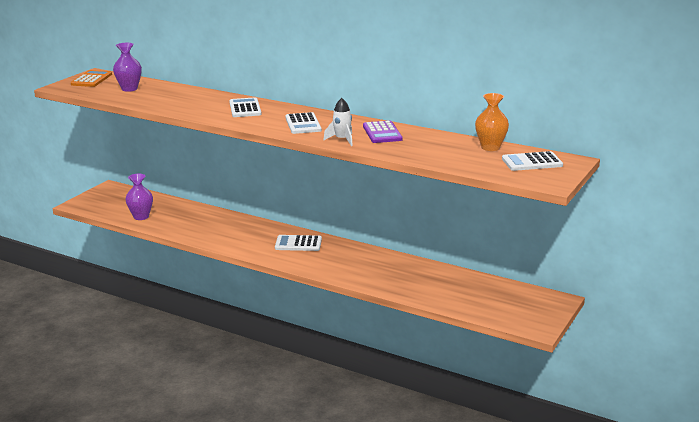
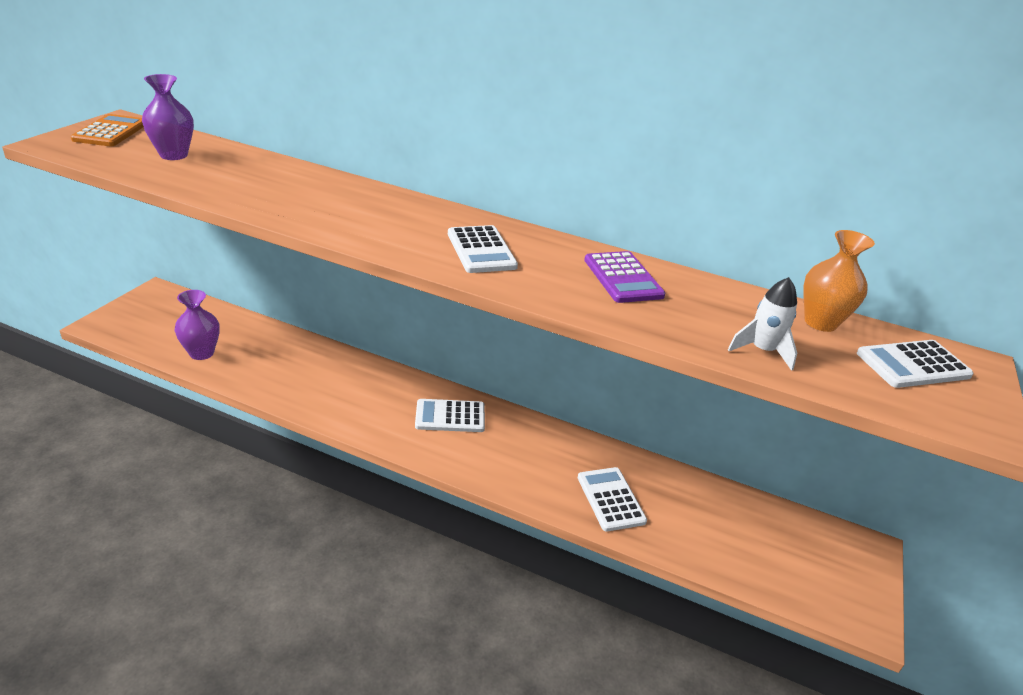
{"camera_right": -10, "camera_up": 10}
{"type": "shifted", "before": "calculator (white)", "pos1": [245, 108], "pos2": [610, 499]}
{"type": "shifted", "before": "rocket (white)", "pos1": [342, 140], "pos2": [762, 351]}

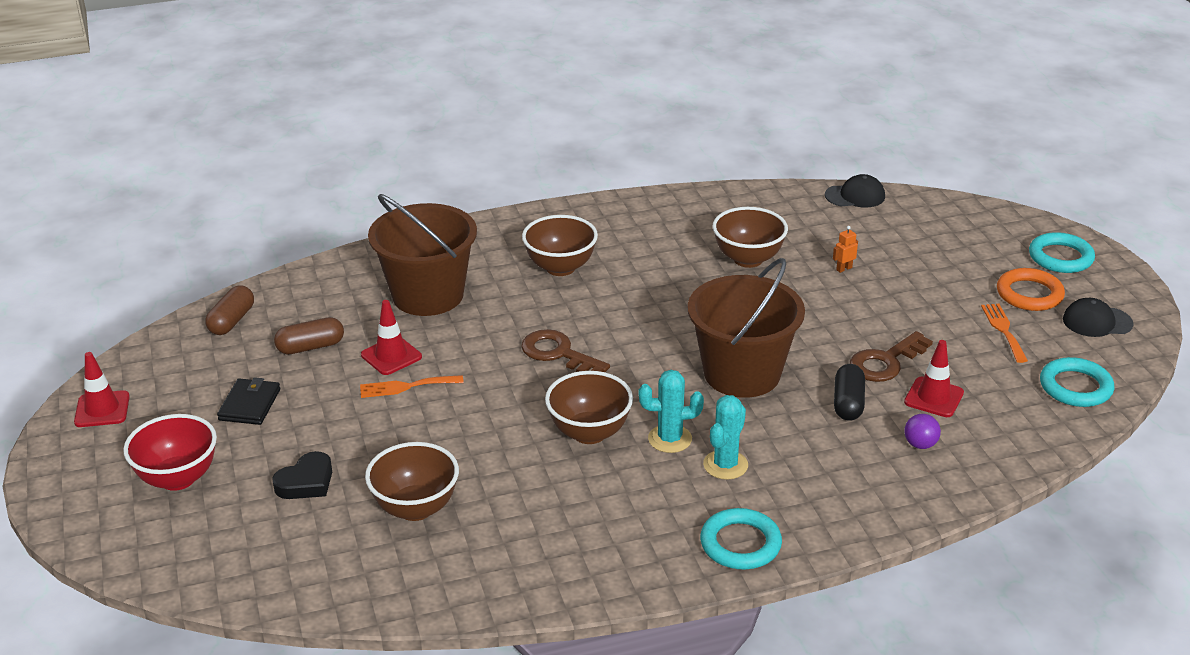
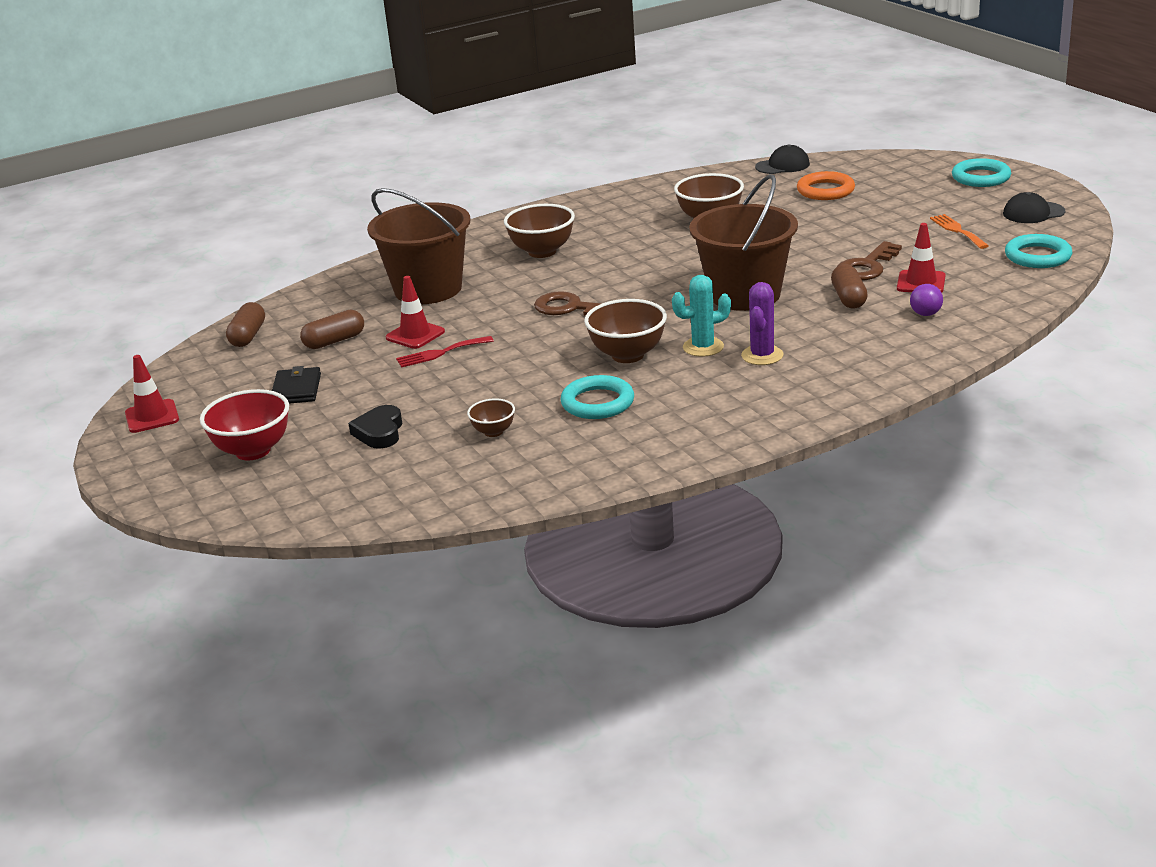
{"camera_right": -10, "camera_up": -5}
{"type": "rotated", "before": "heart (black)", "pos1": [306, 482], "pos2": [379, 432], "turn": 150}
{"type": "repainted", "before": "fork (orange)", "after": "fork (red)", "pos1": [406, 387], "pos2": [440, 353]}
{"type": "scaled", "before": "bowl (brown)", "pos1": [415, 508], "pos2": [493, 432], "scale": 0.54}
{"type": "shifted", "before": "ring (turquoise)", "pos1": [740, 544], "pos2": [597, 403]}
{"type": "repainted", "before": "cactus (turquoise)", "after": "cactus (purple)", "pos1": [725, 465], "pos2": [762, 355]}
{"type": "gone", "before": "robot (orange)", "pos1": [844, 269]}
{"type": "repainted", "before": "capsule (black)", "after": "capsule (brown)", "pos1": [848, 403], "pos2": [849, 298]}
{"type": "shifted", "before": "ring (orange)", "pos1": [1029, 294], "pos2": [825, 190]}

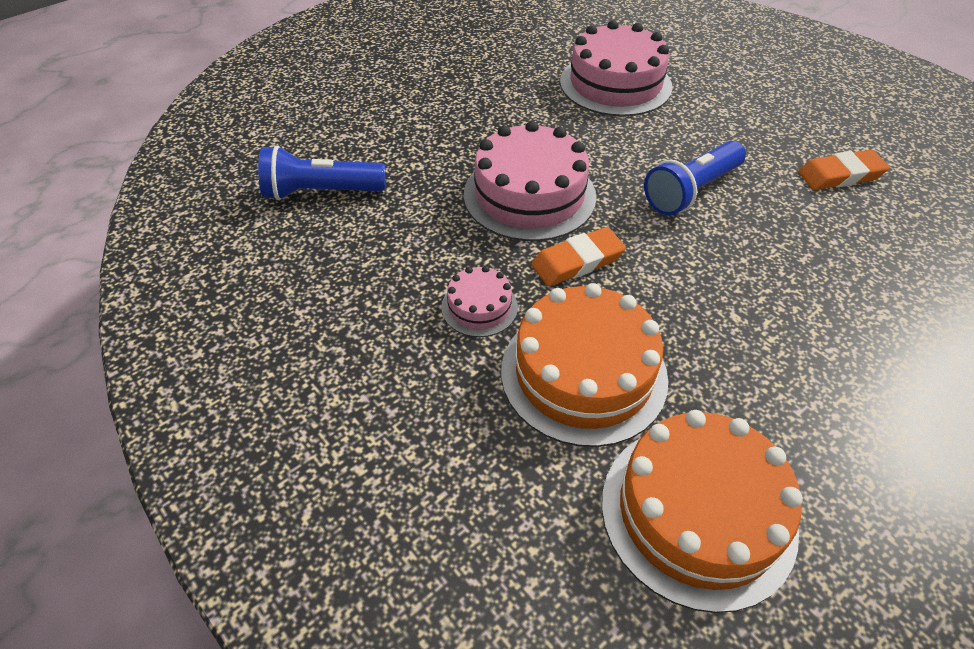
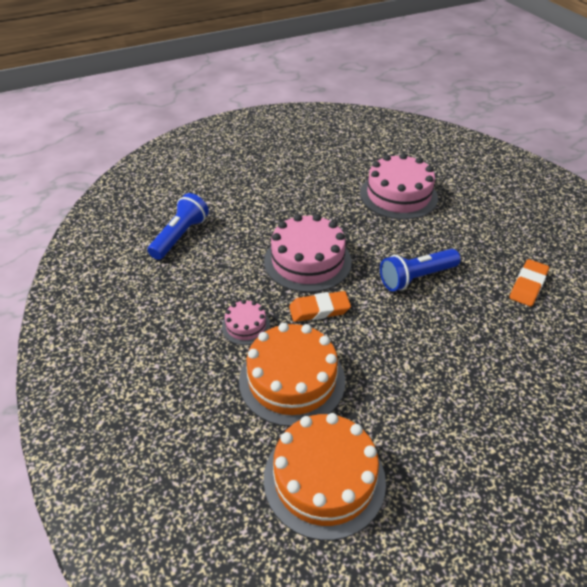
{"camera_right": 15, "camera_up": -5}
{"type": "rotated", "before": "flashlight (blue)", "pos1": [321, 192], "pos2": [180, 236], "turn": 105}
{"type": "rotated", "before": "eraser (orange)", "pos1": [840, 175], "pos2": [528, 285], "turn": -60}

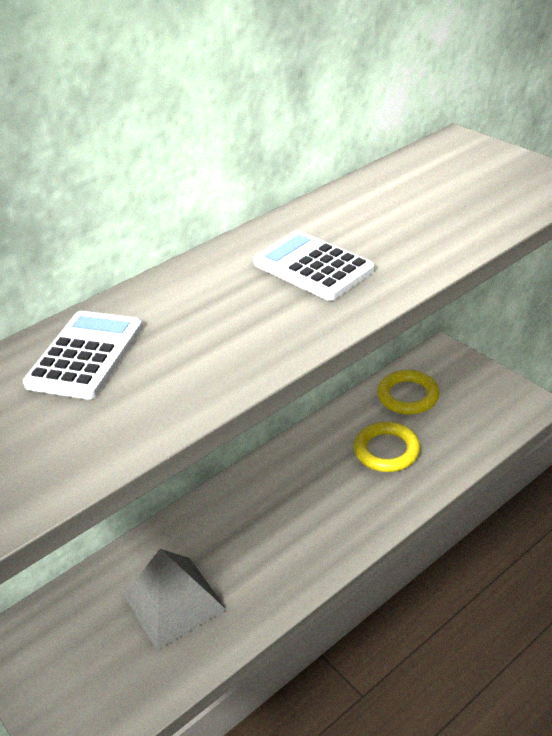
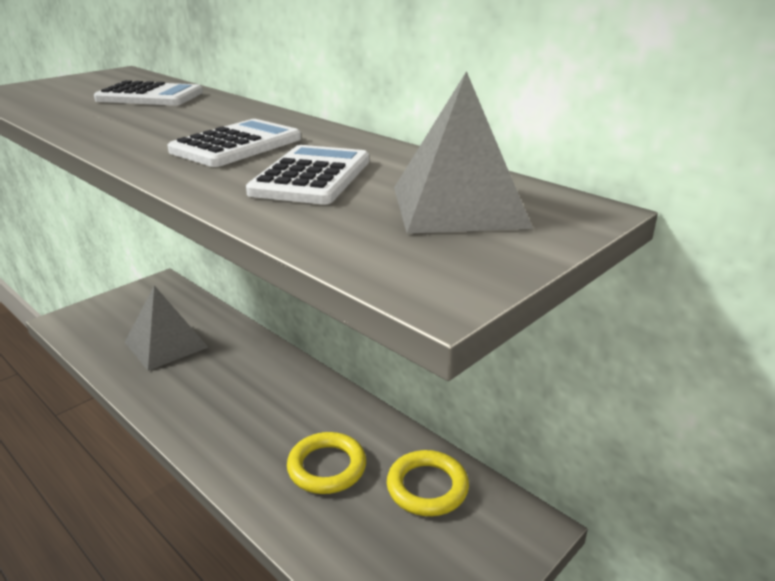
{"camera_right": 80, "camera_up": -10}
{"type": "new", "after": "calculator (white)", "pos2": [311, 177]}
{"type": "new", "after": "pyramid (grey)", "pos2": [458, 206]}

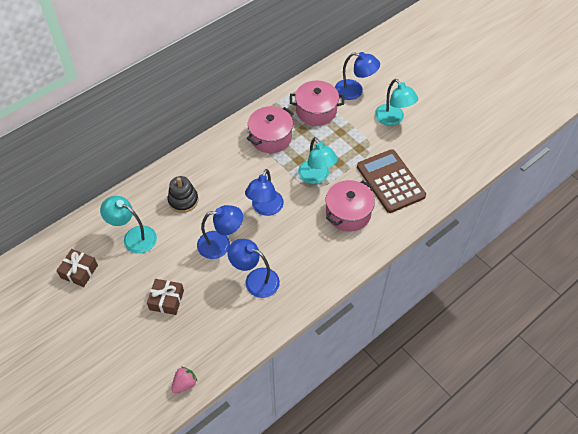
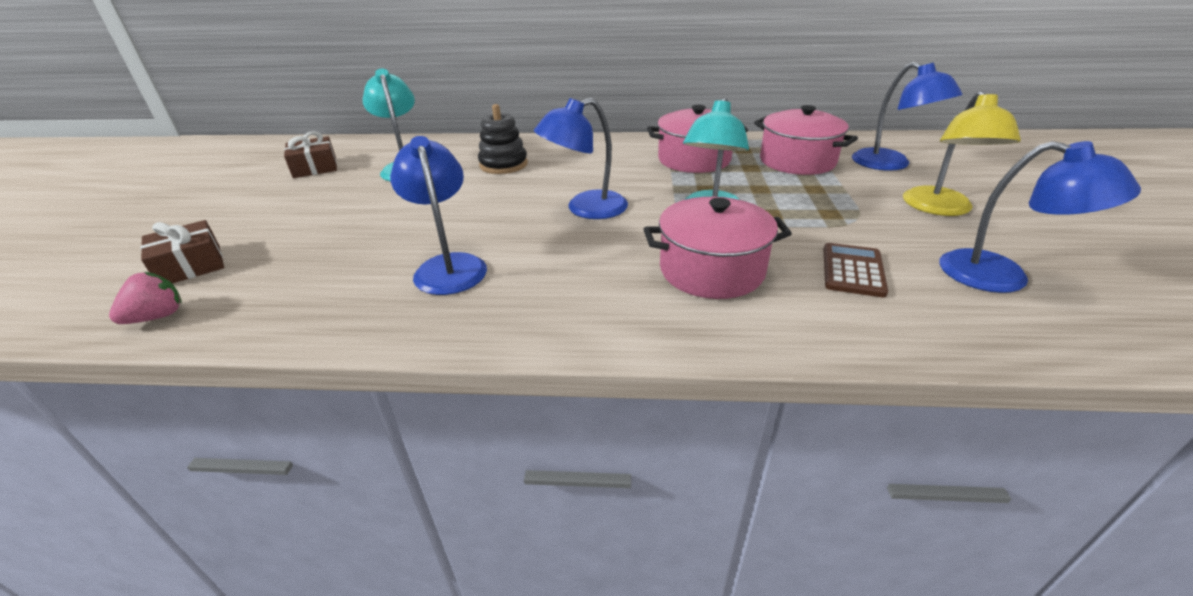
{"camera_right": 45, "camera_up": -20}
{"type": "shifted", "before": "gift (brown)", "pos1": [166, 300], "pos2": [191, 265]}
{"type": "rotated", "before": "strawberry (pink)", "pos1": [185, 384], "pos2": [158, 317], "turn": -45}
{"type": "shifted", "before": "lamp (blue)", "pos1": [221, 244], "pos2": [1002, 277]}
{"type": "scaled", "before": "calculator (brown)", "pos1": [390, 181], "pos2": [852, 270], "scale": 0.51}
{"type": "repainted", "before": "lamp (turquoise)", "after": "lamp (yellow)", "pos1": [393, 119], "pos2": [940, 208]}

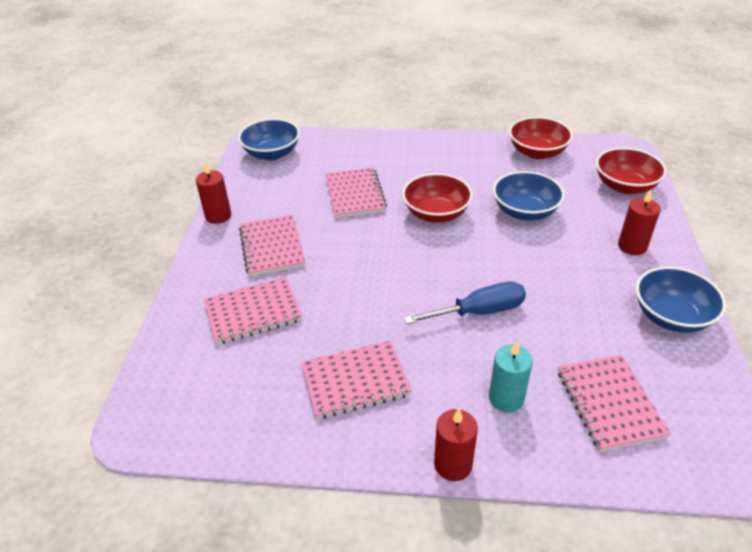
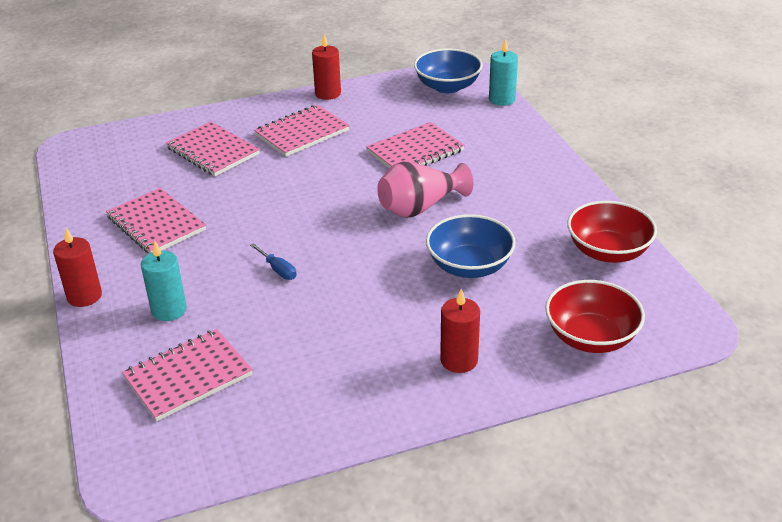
{"camera_right": 65, "camera_up": -5}
{"type": "swapped", "before": "bowl (red)", "after": "vase (pink)", "pos1": [436, 213], "pos2": [420, 207]}
{"type": "scaled", "before": "screwdriver (blue)", "pos1": [479, 312], "pos2": [278, 270], "scale": 0.52}
{"type": "gone", "before": "bowl (blue)", "pos1": [671, 316]}
{"type": "new", "after": "candle (turquoise)", "pos2": [502, 99]}

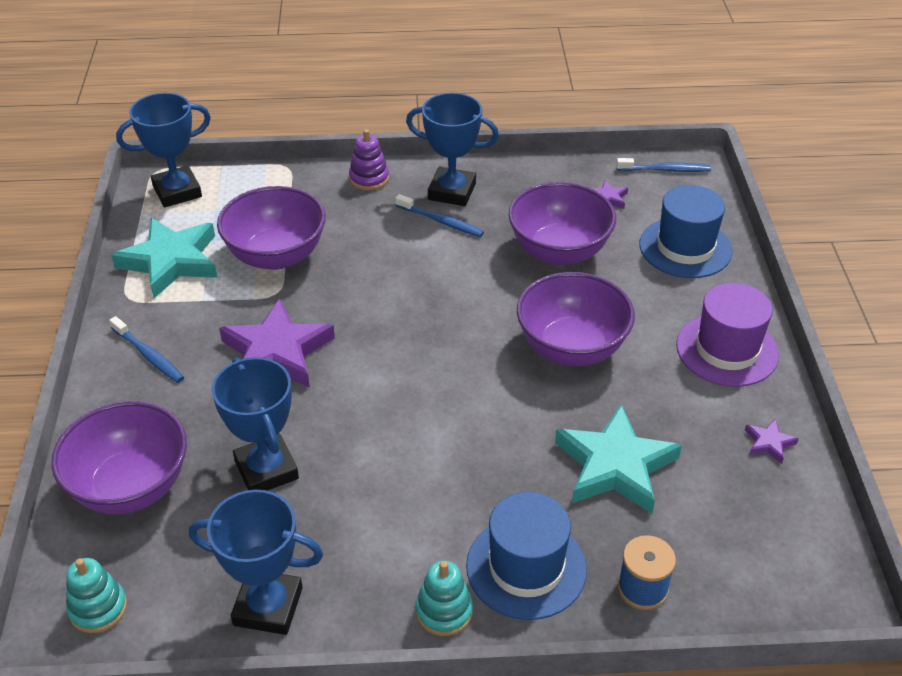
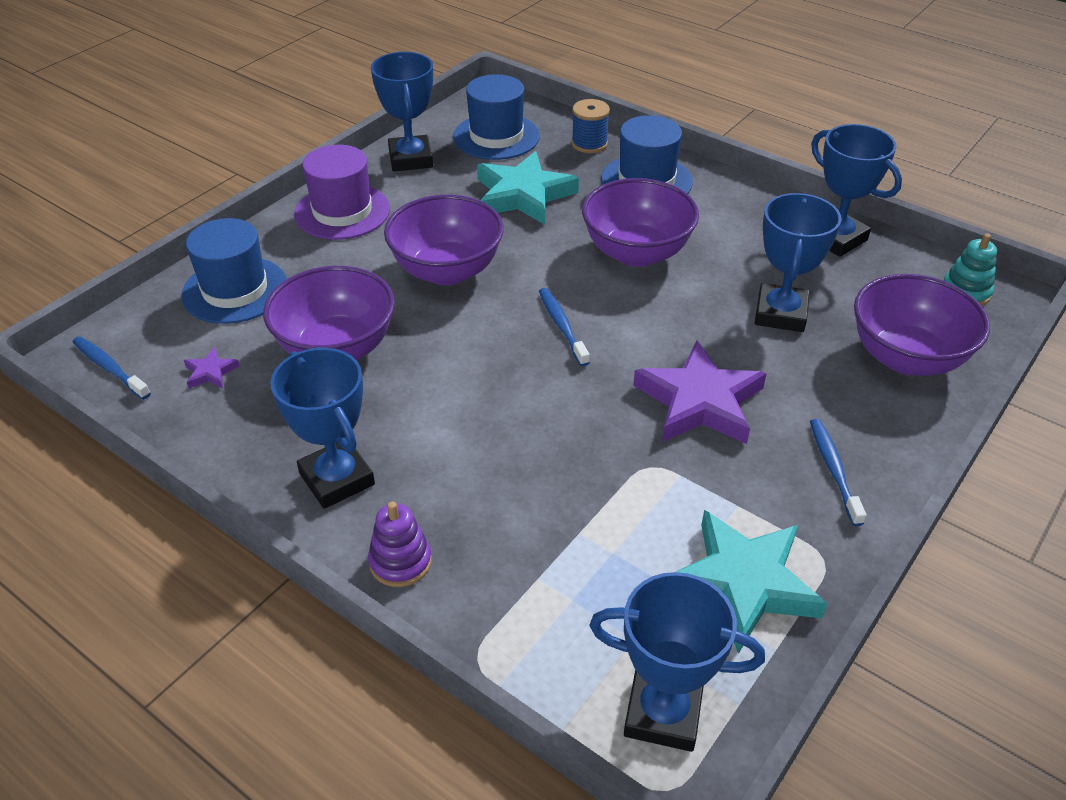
{"camera_right": -140, "camera_up": 0}
{"type": "shifted", "before": "bowl (purple)", "pos1": [276, 255], "pos2": [636, 253]}
{"type": "shifted", "before": "toothbrush (blue)", "pos1": [441, 221], "pos2": [562, 326]}
{"type": "gone", "before": "stacking toy (turquoise)", "pos1": [444, 611]}
{"type": "swapped", "before": "star (purple)", "after": "trophy (blue)", "pos1": [769, 443], "pos2": [410, 159]}
{"type": "new", "after": "hat (blue)", "pos2": [496, 136]}

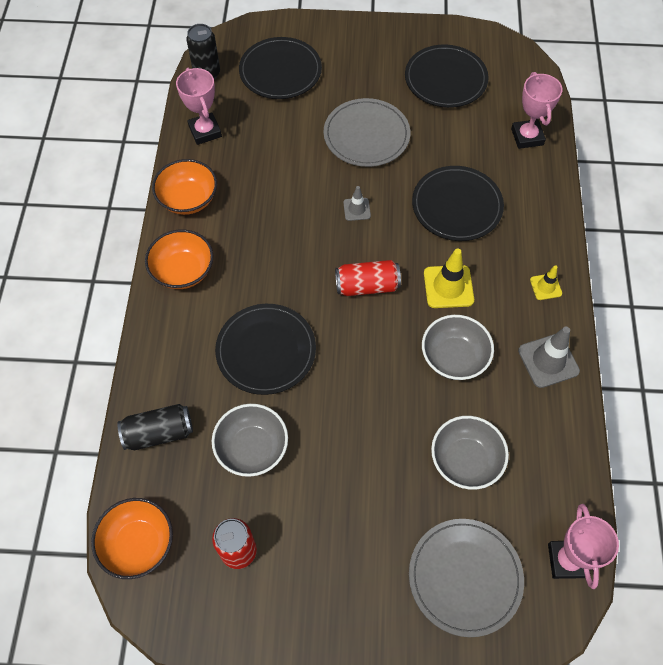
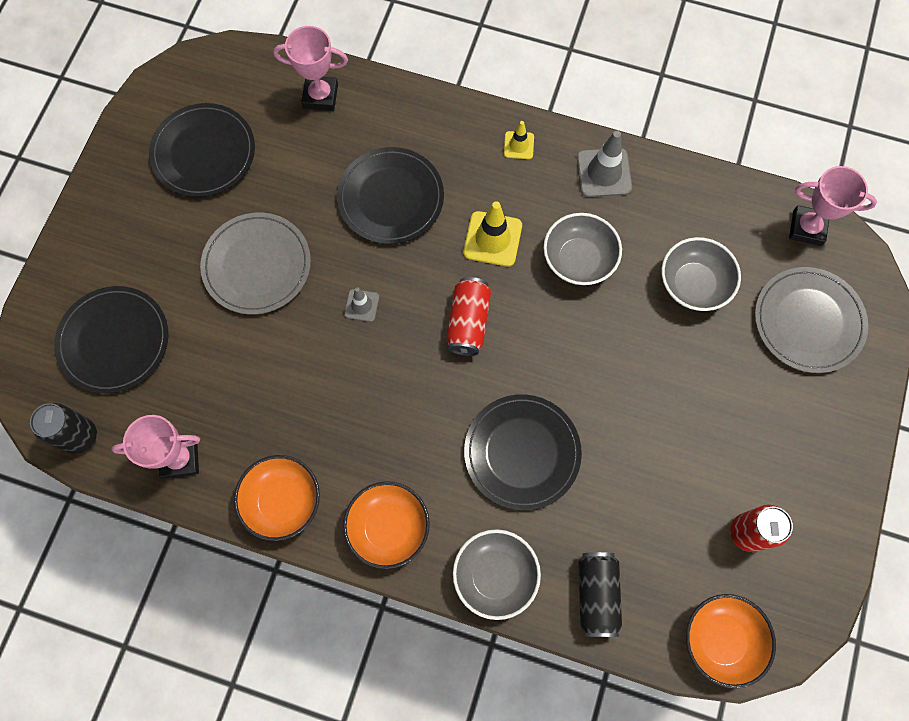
{"camera_right": -75, "camera_up": 10}
{"type": "shifted", "before": "bowl (grey)", "pos1": [252, 448], "pos2": [495, 575]}

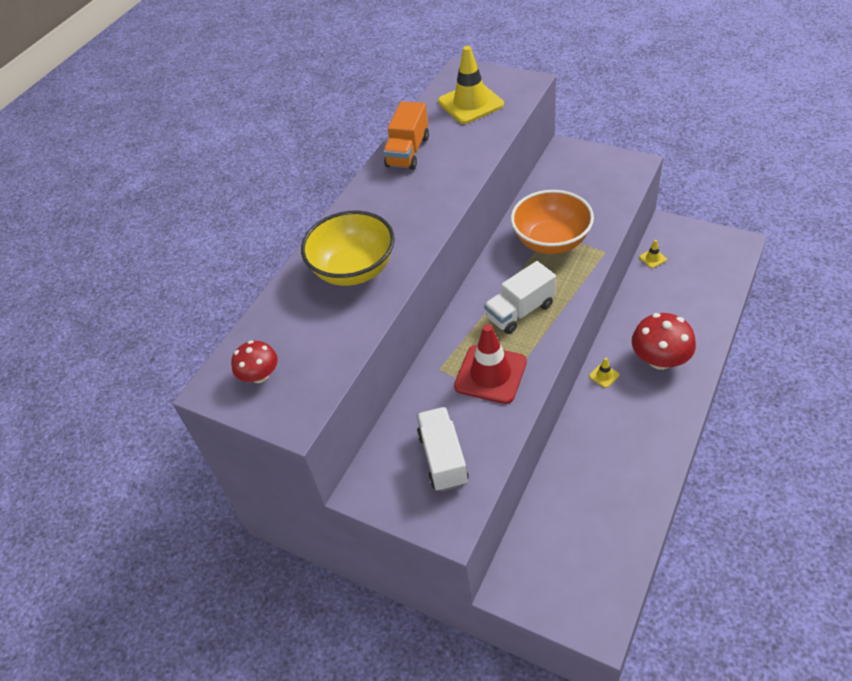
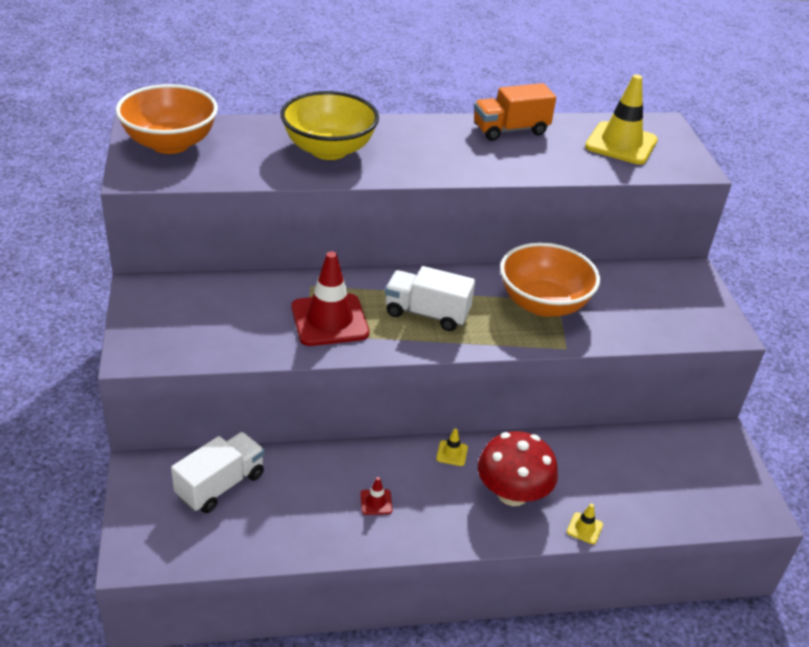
{"camera_right": 45, "camera_up": -10}
{"type": "swapped", "before": "mushroom (red)", "after": "bowl (orange)", "pos1": [260, 375], "pos2": [170, 144]}
{"type": "shifted", "before": "truck (white)", "pos1": [443, 458], "pos2": [220, 485]}
{"type": "shifted", "before": "traffic cone (yellow)", "pos1": [652, 258], "pos2": [584, 528]}
{"type": "new", "after": "traffic cone (red)", "pos2": [376, 502]}

